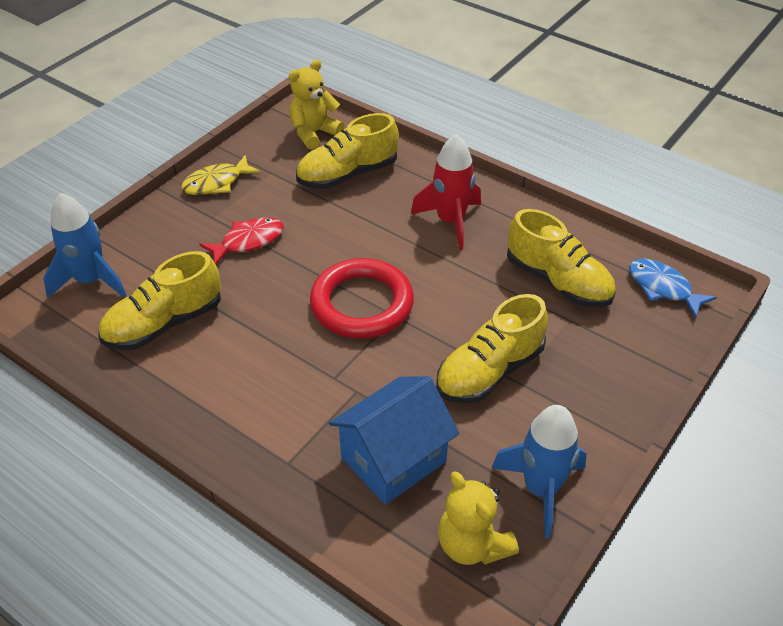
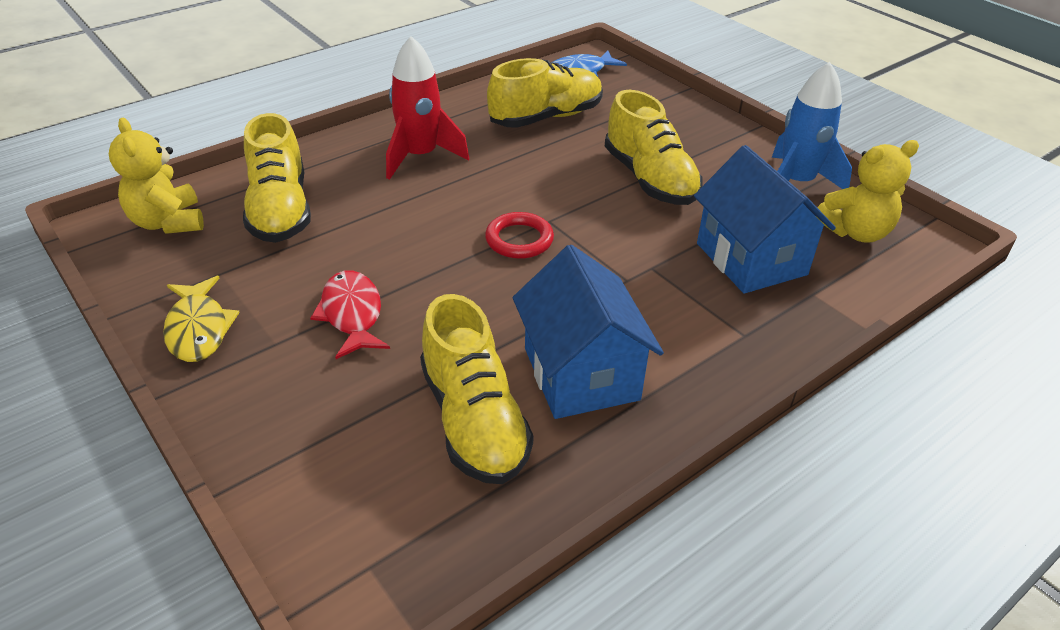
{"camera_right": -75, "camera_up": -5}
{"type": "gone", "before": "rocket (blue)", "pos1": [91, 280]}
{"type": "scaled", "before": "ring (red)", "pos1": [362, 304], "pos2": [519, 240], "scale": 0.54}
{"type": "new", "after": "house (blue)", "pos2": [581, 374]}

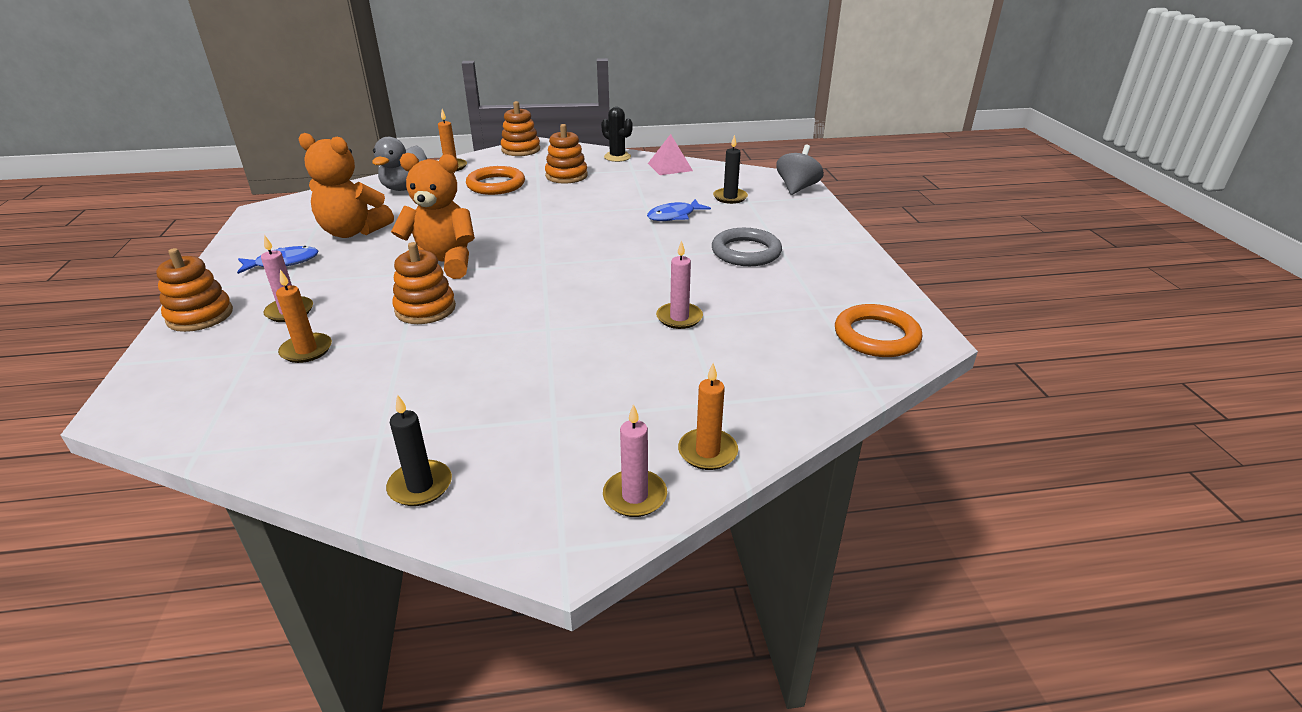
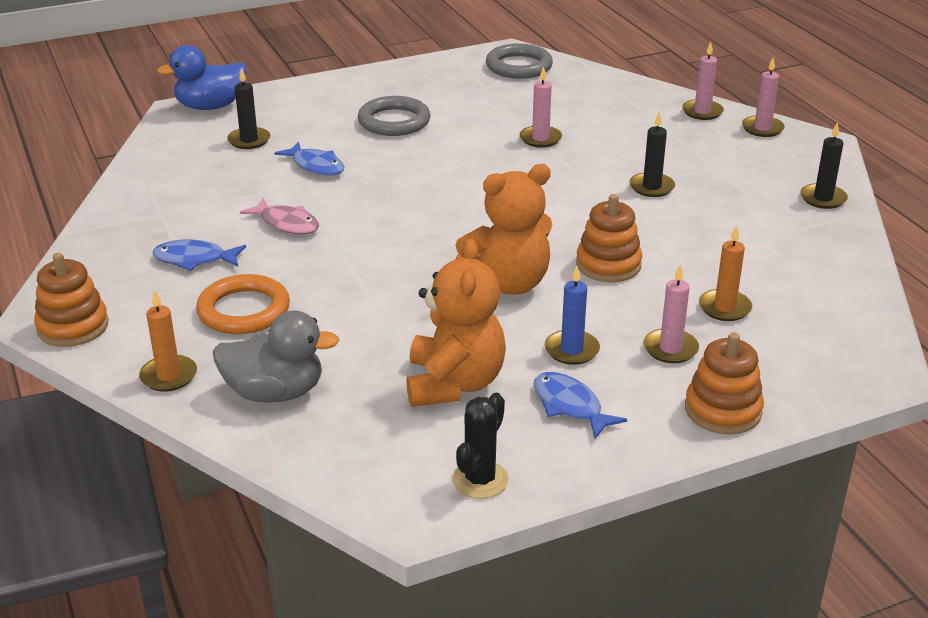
{"camera_right": -105, "camera_up": 0}
{"type": "rotated", "before": "teddy bear (orange)", "pos1": [442, 264], "pos2": [508, 283], "turn": -105}
{"type": "swapped", "before": "stacking toy (orange)", "after": "fish (blue)", "pos1": [566, 176], "pos2": [194, 259]}
{"type": "shifted", "before": "cactus (black)", "pos1": [617, 157], "pos2": [480, 480]}
{"type": "gone", "before": "pyramid (pink)", "pos1": [670, 167]}
{"type": "repainted", "before": "candle (orange)", "after": "candle (pink)", "pos1": [707, 452], "pos2": [702, 112]}
{"type": "swapped", "before": "spinning top (grey)", "after": "duck (blue)", "pos1": [797, 188], "pos2": [210, 106]}
{"type": "repainted", "before": "ring (orange)", "after": "ring (grey)", "pos1": [876, 336], "pos2": [519, 66]}
{"type": "new", "after": "fish (pink)", "pos2": [287, 224]}
{"type": "new", "after": "candle (blue)", "pos2": [571, 350]}
{"type": "new", "after": "candle (black)", "pos2": [651, 187]}

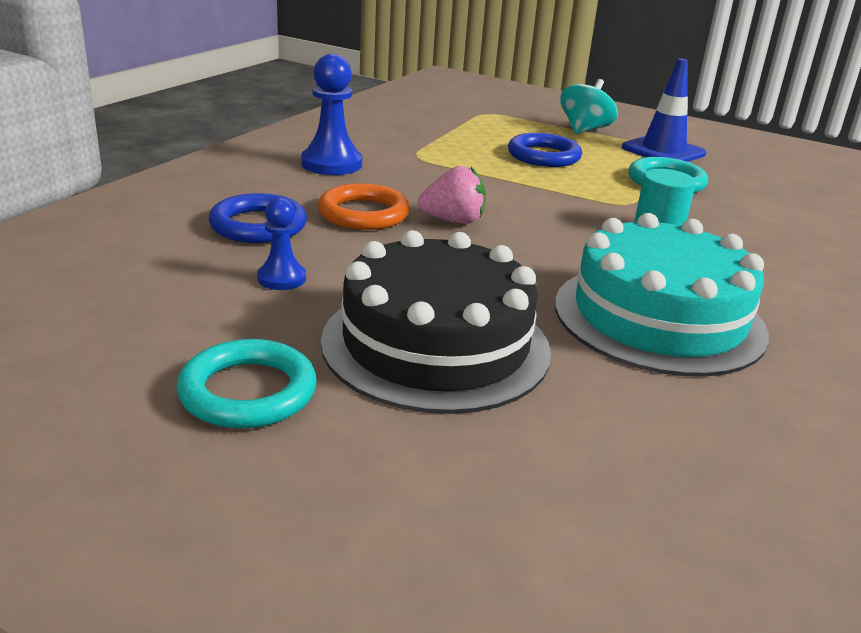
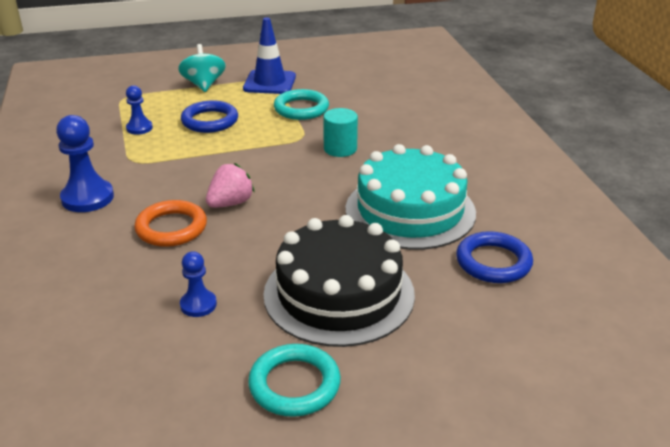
{"camera_right": -40, "camera_up": 5}
{"type": "shifted", "before": "ring (blue)", "pos1": [258, 225], "pos2": [493, 262]}
{"type": "new", "after": "pawn (blue)", "pos2": [139, 128]}

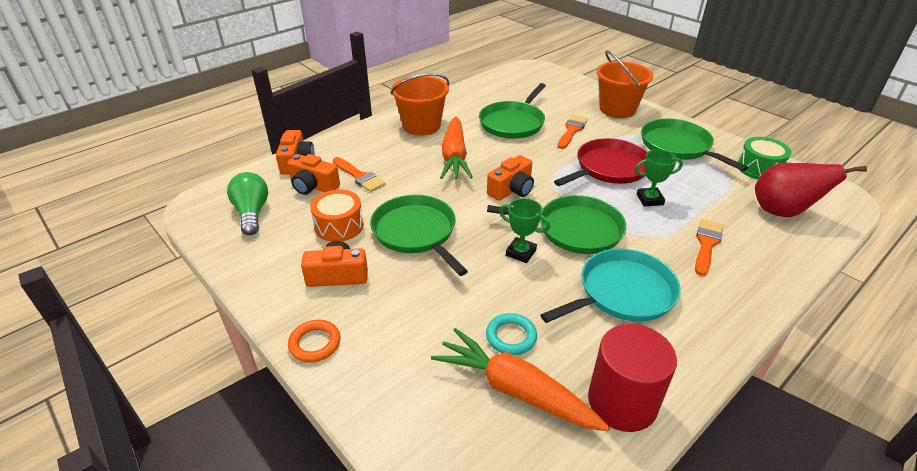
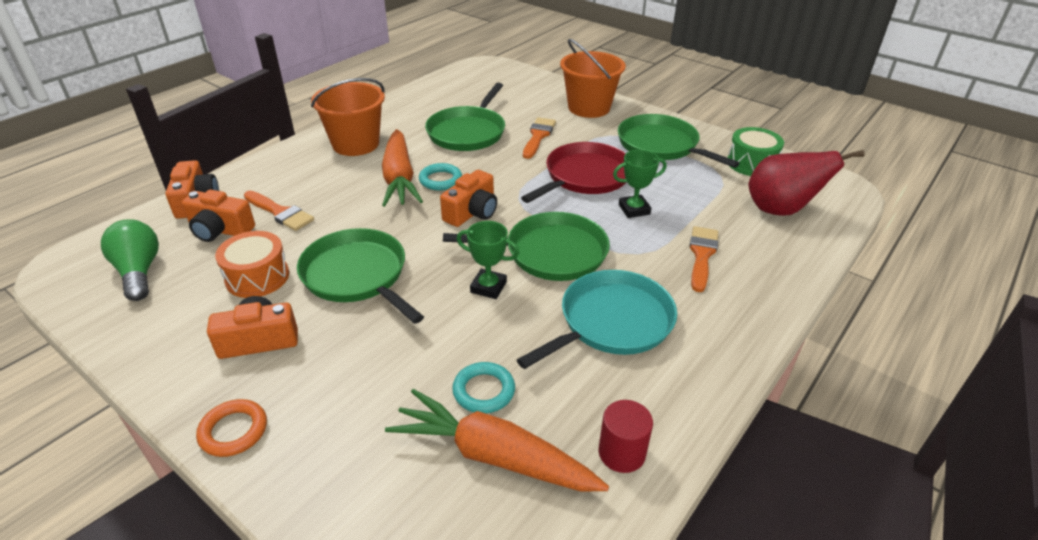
{"camera_right": -10, "camera_up": 0}
{"type": "scaled", "before": "cylinder (red)", "pos1": [622, 402], "pos2": [621, 453], "scale": 0.58}
{"type": "new", "after": "ring (turquoise)", "pos2": [440, 180]}

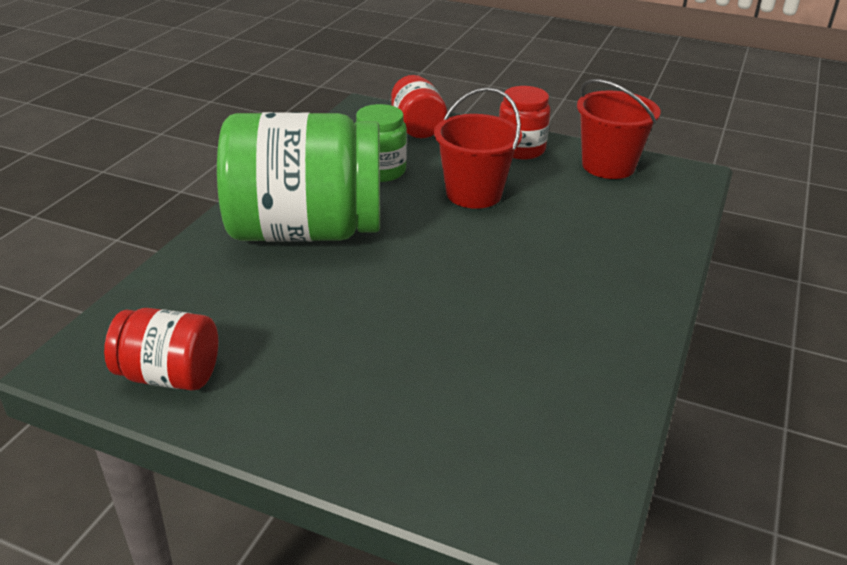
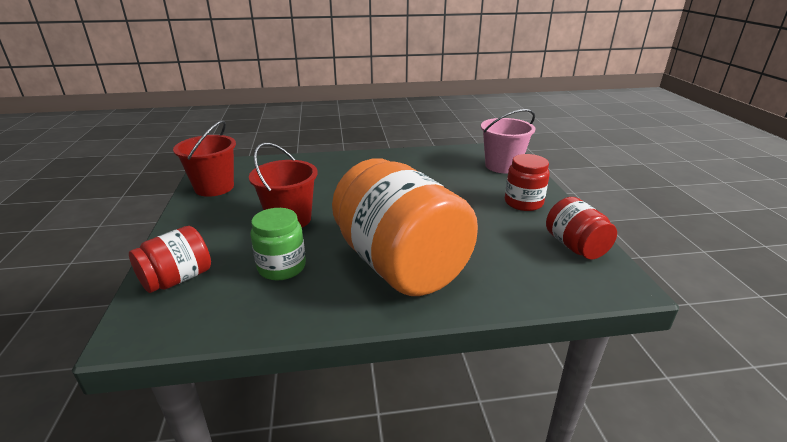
{"camera_right": -120, "camera_up": -5}
{"type": "repainted", "before": "jar (green)", "after": "jar (orange)", "pos1": [306, 230], "pos2": [400, 264]}
{"type": "shifted", "before": "jar (red)", "pos1": [521, 149], "pos2": [523, 203]}
{"type": "new", "after": "bucket (pink)", "pos2": [502, 166]}

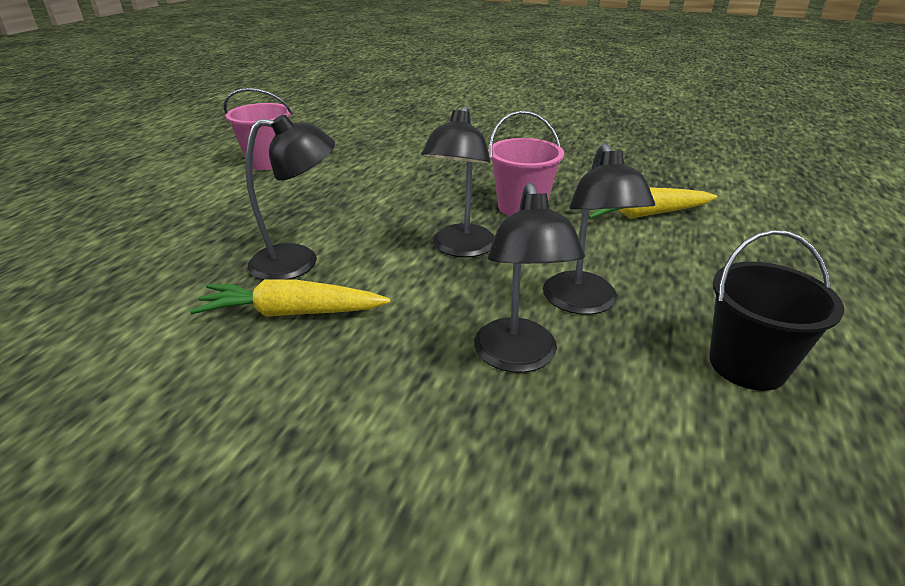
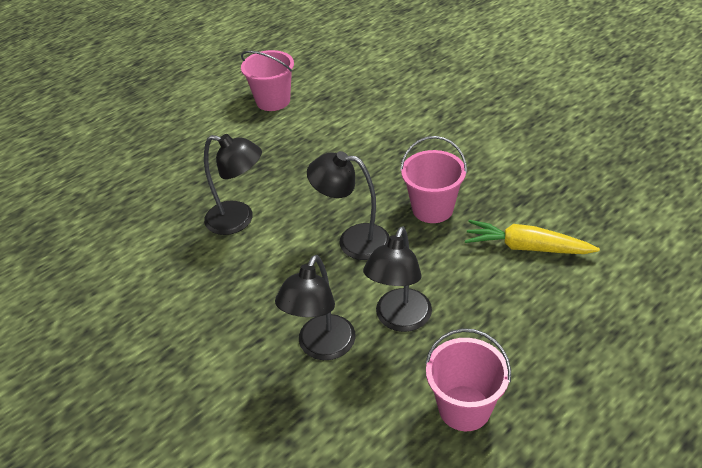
{"camera_right": 30, "camera_up": 10}
{"type": "gone", "before": "carrot (yellow)", "pos1": [292, 313]}
{"type": "rotated", "before": "lamp (black)", "pos1": [460, 249], "pos2": [353, 240], "turn": 60}
{"type": "repainted", "before": "bucket (black)", "after": "bucket (pink)", "pos1": [747, 365], "pos2": [464, 408]}

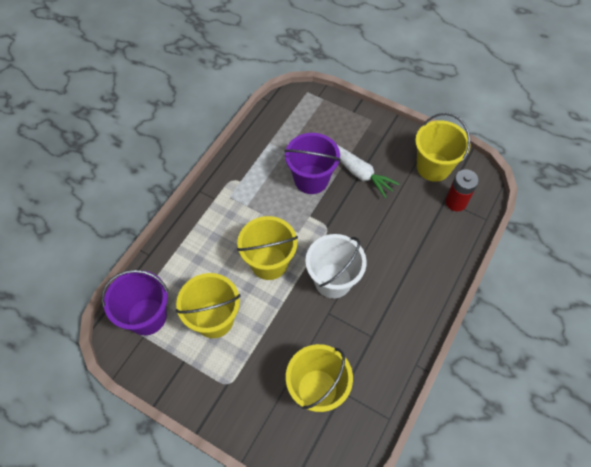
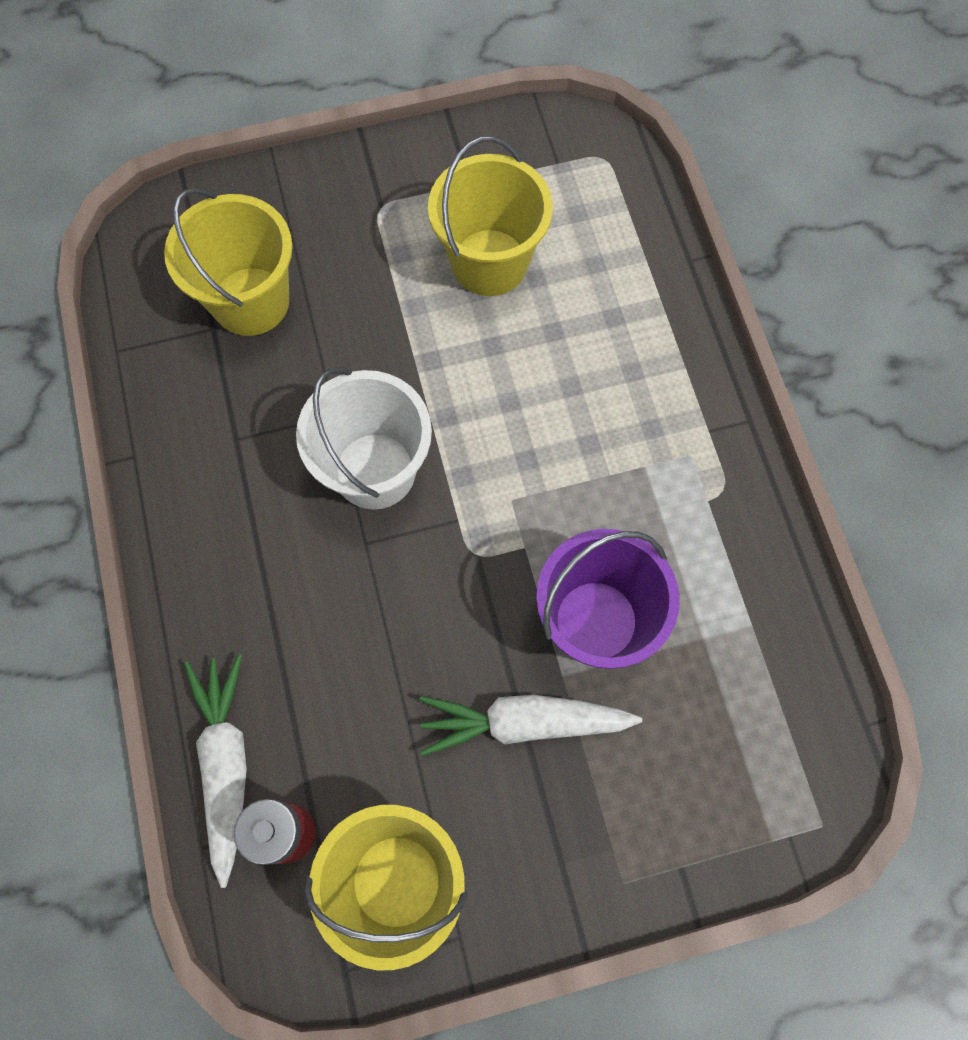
{"camera_right": 135, "camera_up": 10}
{"type": "gone", "before": "bucket (purple)", "pos1": [147, 316]}
{"type": "gone", "before": "bucket (yellow)", "pos1": [269, 263]}
{"type": "new", "after": "carrot (white)", "pos2": [225, 763]}

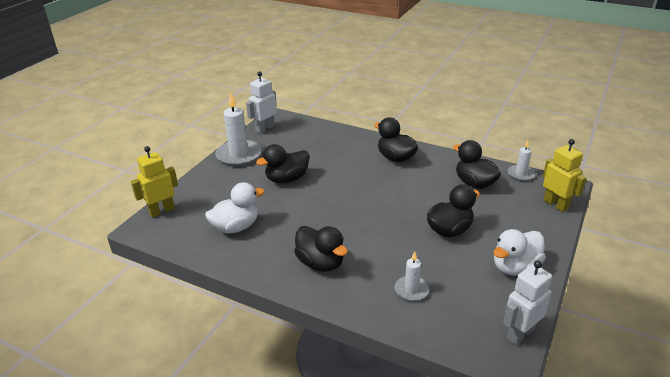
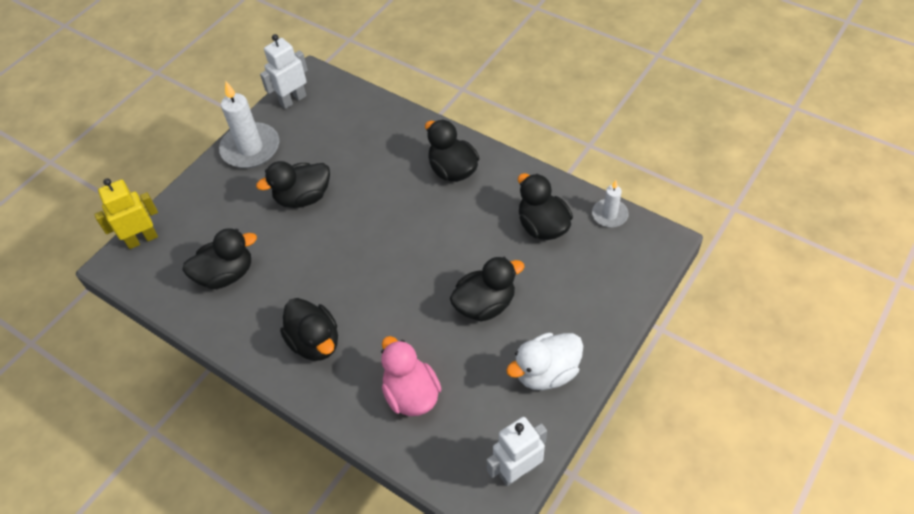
{"camera_right": 10, "camera_up": 20}
{"type": "repainted", "before": "duck (white)", "after": "duck (black)", "pos1": [236, 227], "pos2": [226, 274]}
{"type": "swapped", "before": "candle (white)", "after": "duck (pink)", "pos1": [411, 290], "pos2": [411, 394]}
{"type": "gone", "before": "robot (yellow)", "pos1": [556, 204]}

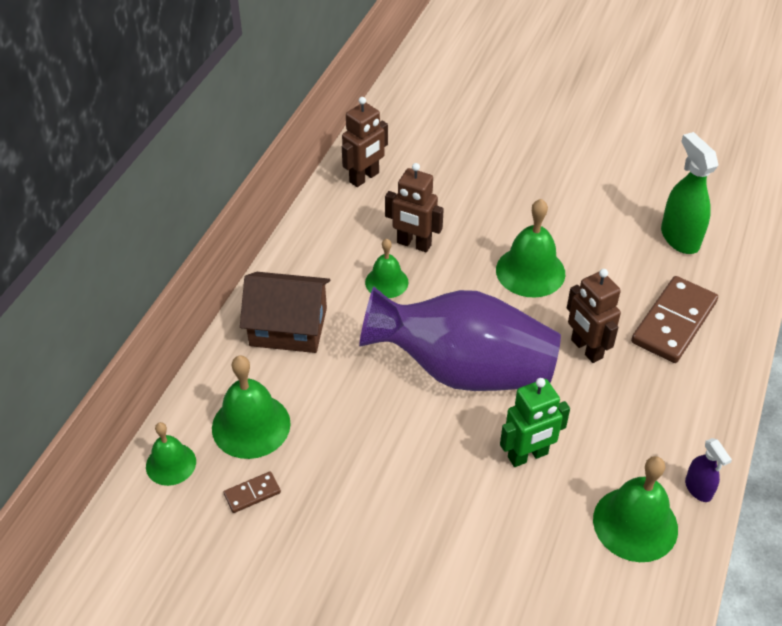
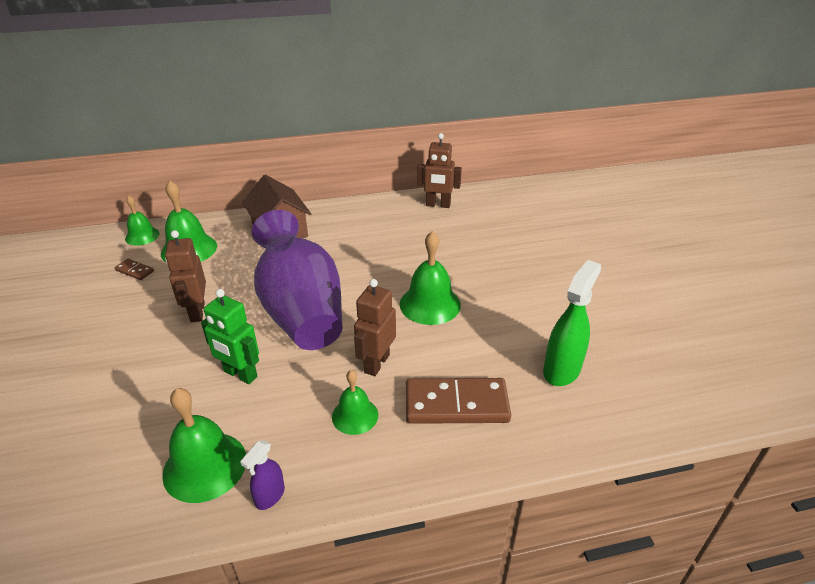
{"camera_right": 55, "camera_up": -10}
{"type": "shifted", "before": "bell (green)", "pos1": [386, 282], "pos2": [355, 415]}
{"type": "shifted", "before": "robot (brown)", "pos1": [413, 244], "pos2": [197, 312]}

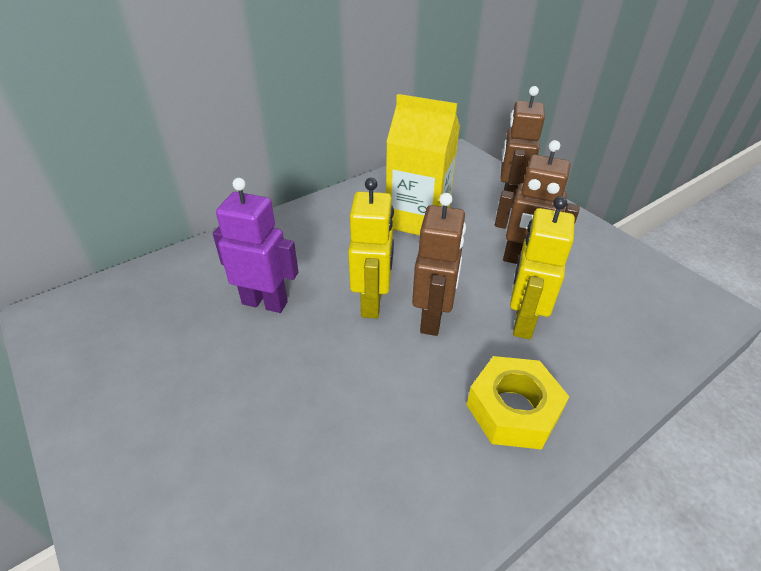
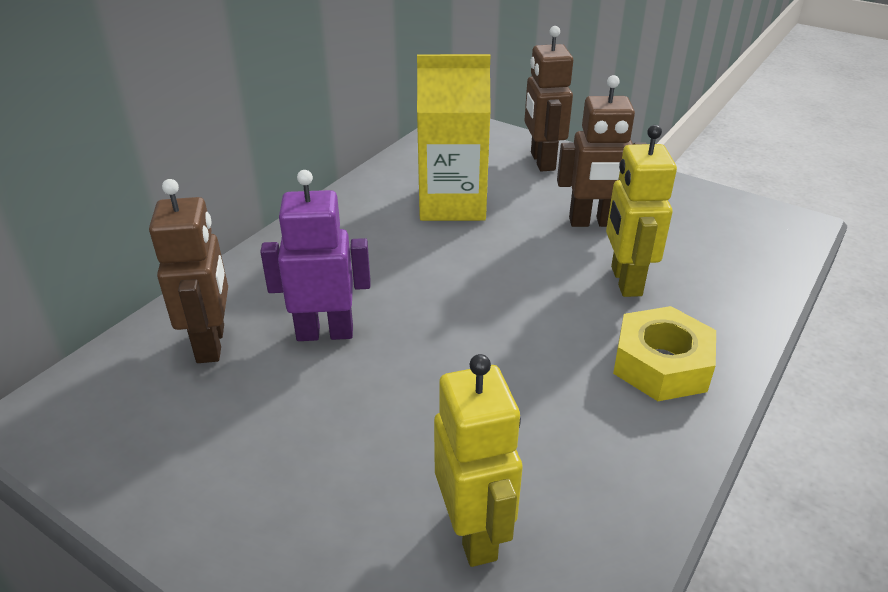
{"camera_right": -20, "camera_up": -5}
{"type": "shifted", "before": "robot (yellow)", "pos1": [372, 303], "pos2": [474, 533]}
{"type": "shifted", "before": "robot (brown)", "pos1": [432, 319], "pos2": [212, 343]}

